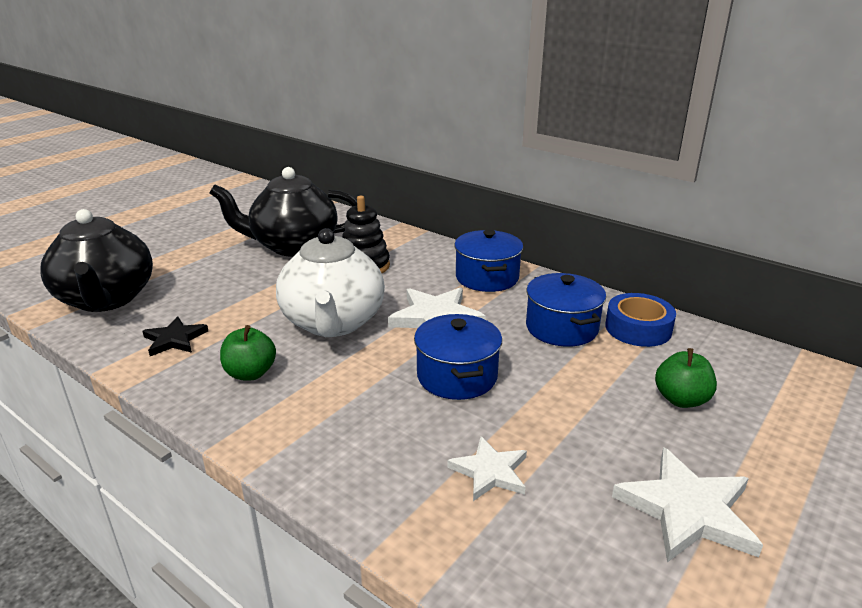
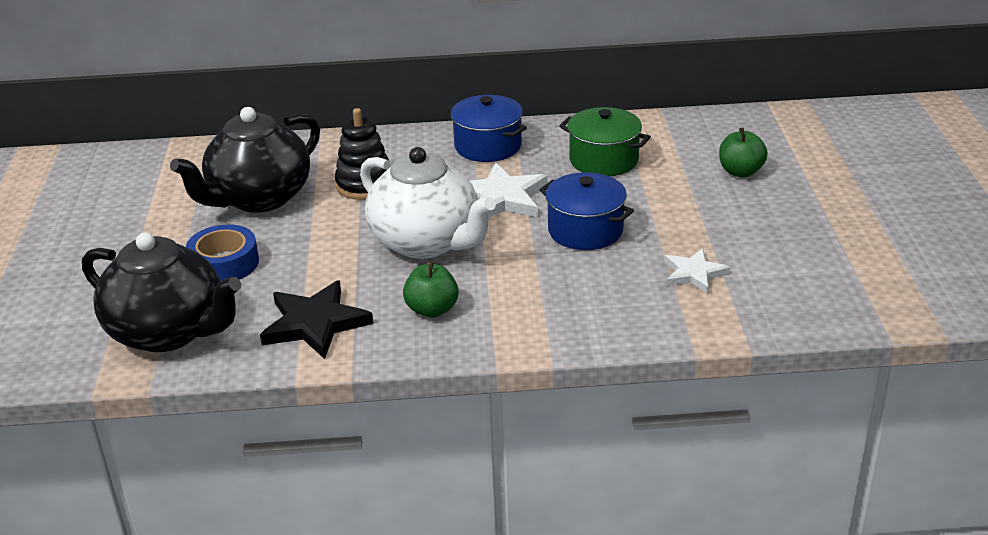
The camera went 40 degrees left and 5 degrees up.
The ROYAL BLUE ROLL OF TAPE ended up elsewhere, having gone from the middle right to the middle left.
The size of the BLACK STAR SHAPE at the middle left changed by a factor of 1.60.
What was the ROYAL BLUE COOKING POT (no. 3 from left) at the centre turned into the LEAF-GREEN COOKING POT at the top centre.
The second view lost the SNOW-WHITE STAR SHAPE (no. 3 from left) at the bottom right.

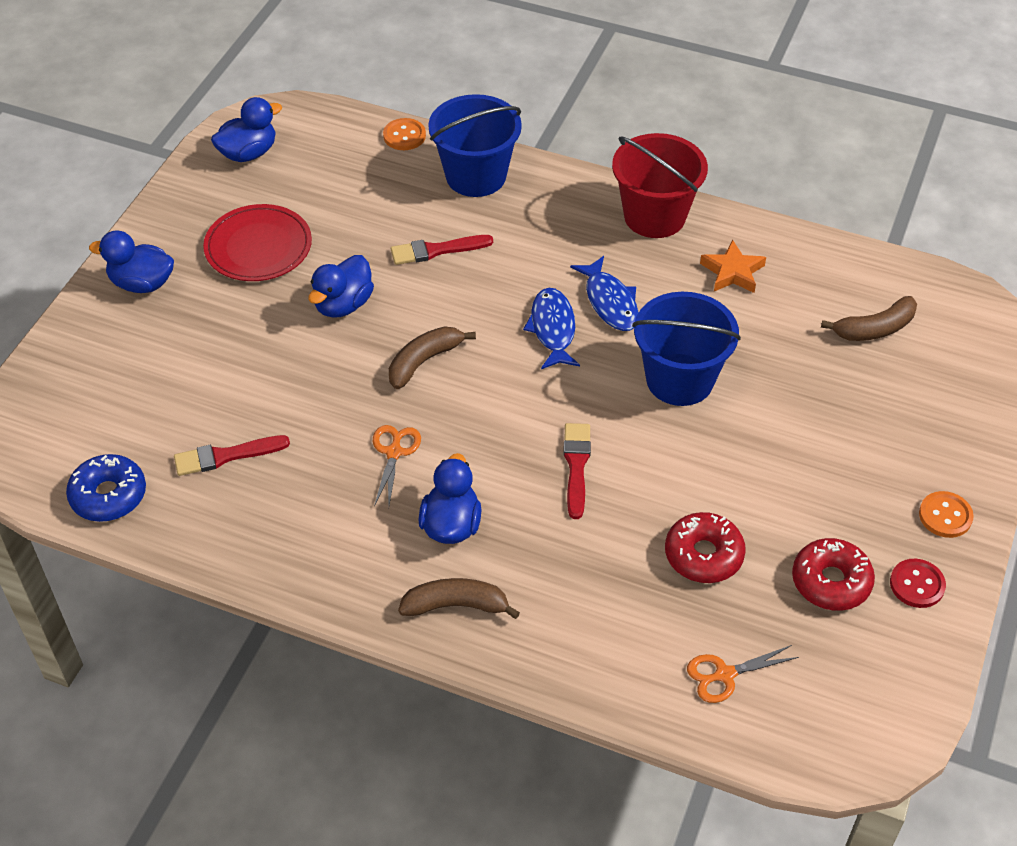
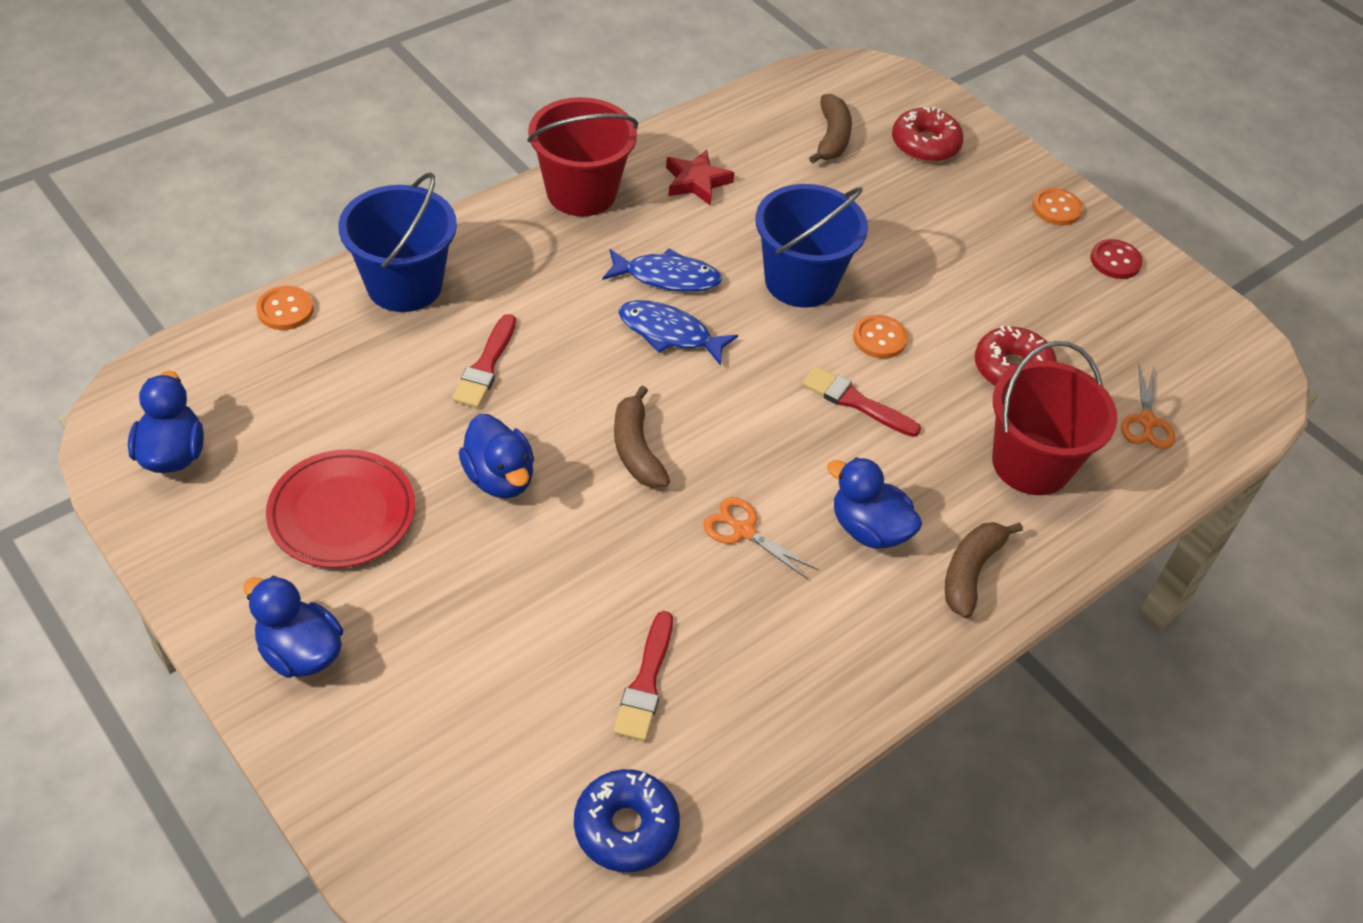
The camera went 65 degrees left and 0 degrees up.
The ROYAL BLUE DUCK (no. 1 from left in the first image) at the top left ended up facing another way, 90 degrees clockwise from before.
What was the BRIGHT ORANGE STAR SHAPE at the top right turned into the SCARLET STAR SHAPE at the top centre.
The second view gained the BRIGHT ORANGE SHIRT BUTTON (no. 2 from left) at the centre.
The SCARLET GLAZED DONUT (no. 2 from left in the first image) ended up elsewhere, having gone from the bottom right to the top right.
The second view gained the SCARLET SAND BUCKET (no. 2 from left) at the middle right.

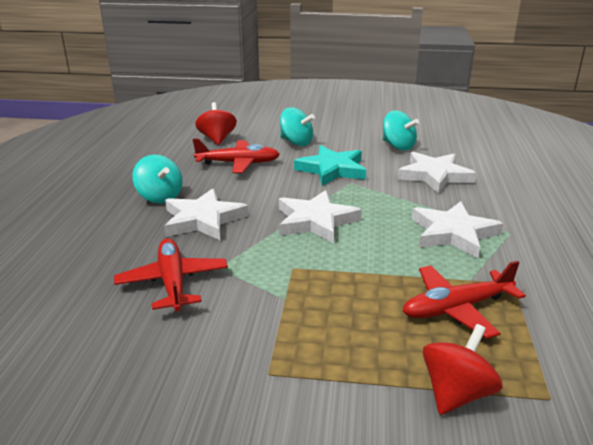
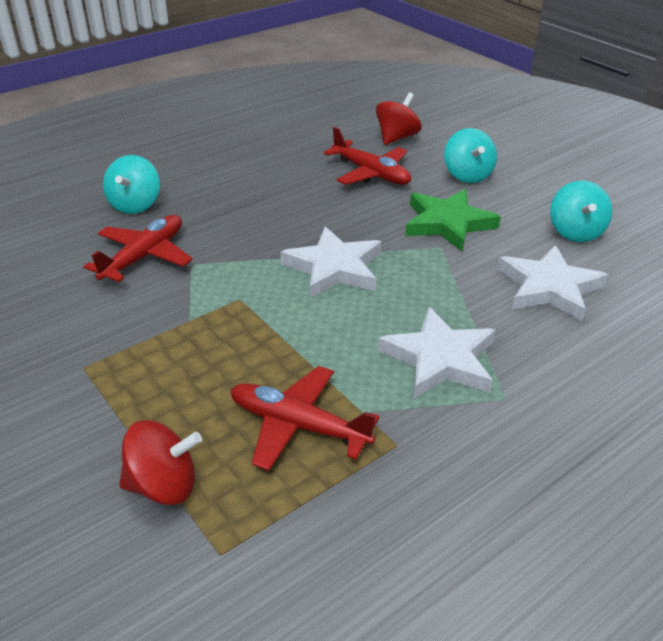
The camera went 45 degrees right and 10 degrees up.
The TURQUOISE WHIRLIGIG (no. 1 from left) ended up elsewhere, having gone from the middle left to the top left.
What was the TURQUOISE STAR SHAPE at the centre turned into the LEAF-GREEN STAR SHAPE at the middle right.
The second view lost the SNOW-WHITE STAR SHAPE (no. 1 from left) at the centre.

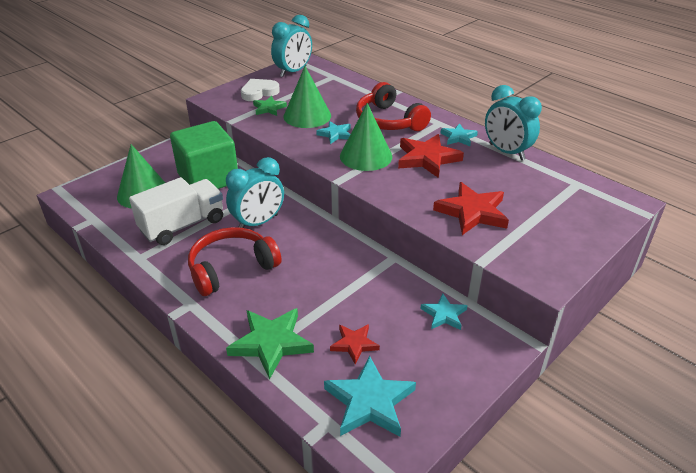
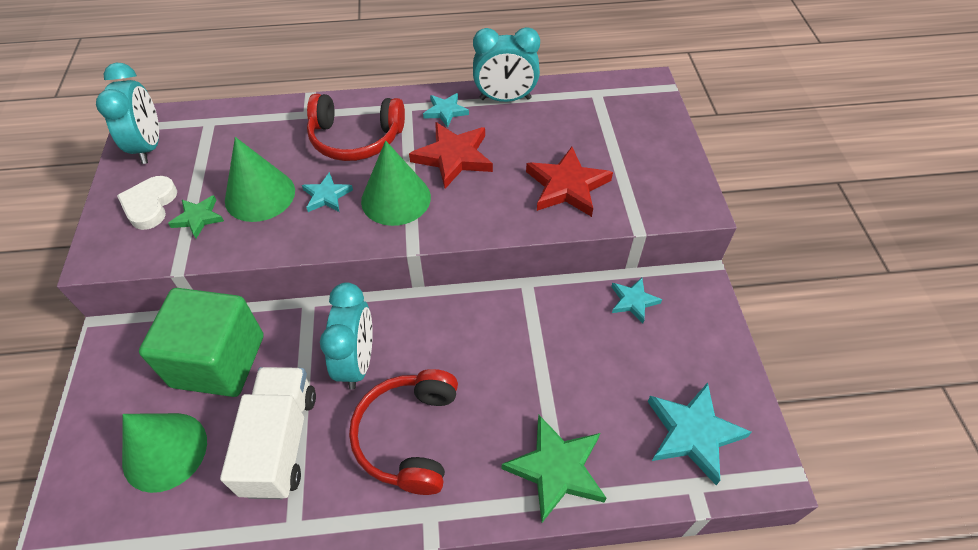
The camera went 50 degrees left and 15 degrees up.
The second view lost the SCARLET STAR SHAPE (no. 1 from left) at the bottom centre.

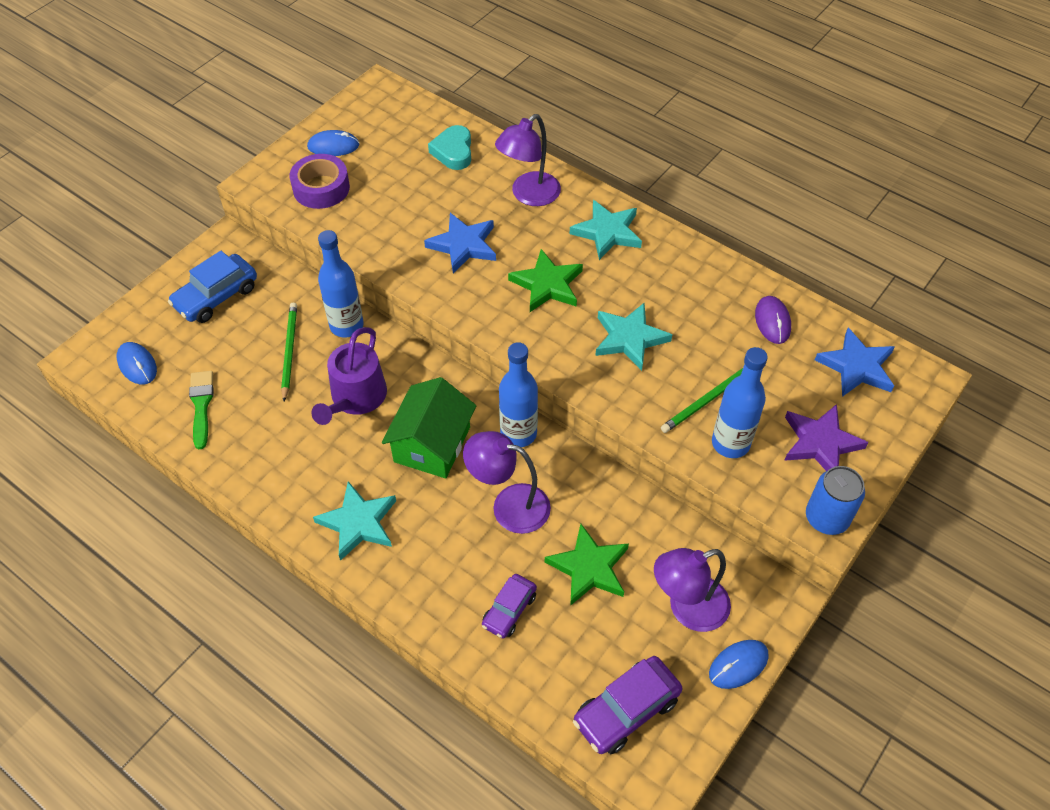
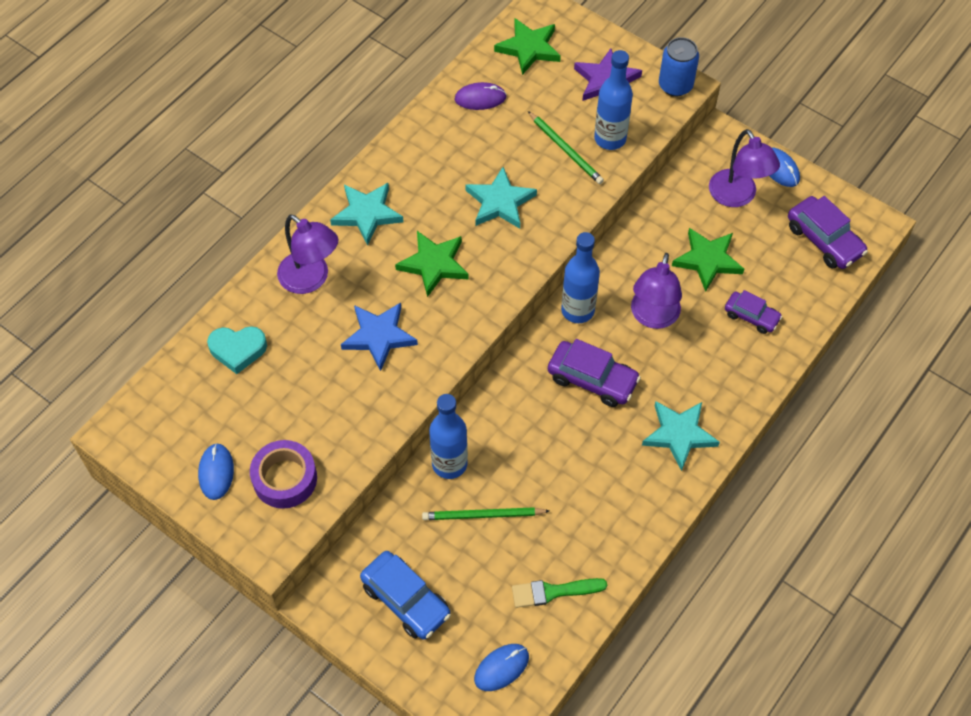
The camera went 90 degrees left and 5 degrees up.
What was the ROYAL BLUE STAR SHAPE (no. 2 from left) at the middle right turned into the LEAF-GREEN STAR SHAPE (no. 2 from left) at the top centre.
Where the LEAF-GREEN HOUSE stood at the centre, the PURPLE AUTOMOBILE (no. 1 from left) came to stand at the centre.
The second view lost the PURPLE WATERING CAN at the middle left.

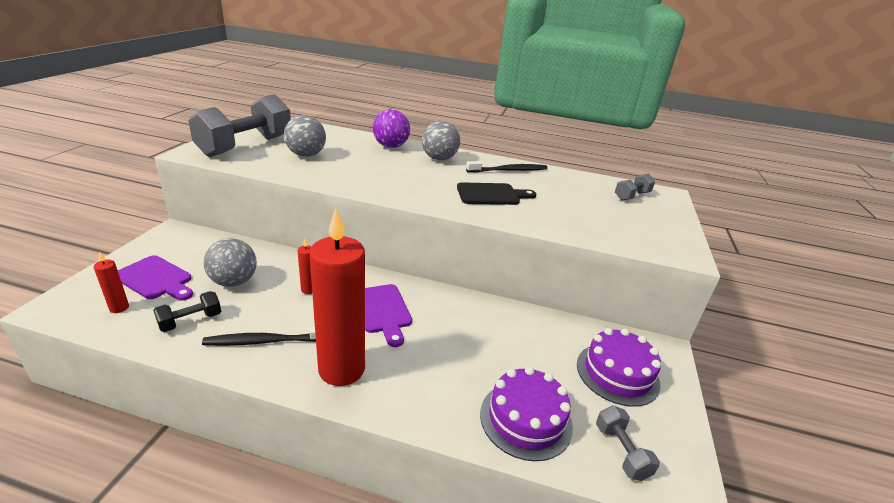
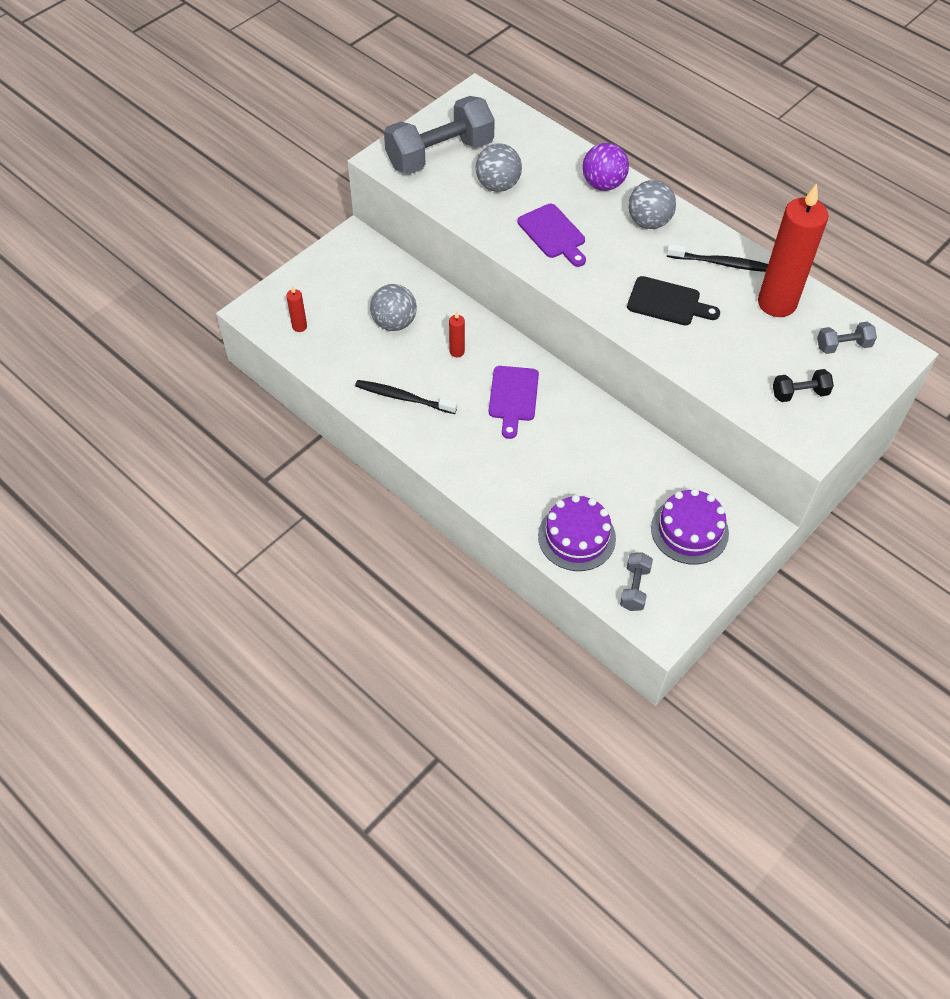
The camera went 30 degrees right and 25 degrees up.
The PURPLE CHOPPING BOARD (no. 1 from left in the first image) ended up elsewhere, having gone from the middle left to the top centre.
The SCARLET CANDLE (no. 3 from left) ended up elsewhere, having gone from the centre to the top right.
The BLACK FREE WEIGHT ended up elsewhere, having gone from the middle left to the middle right.

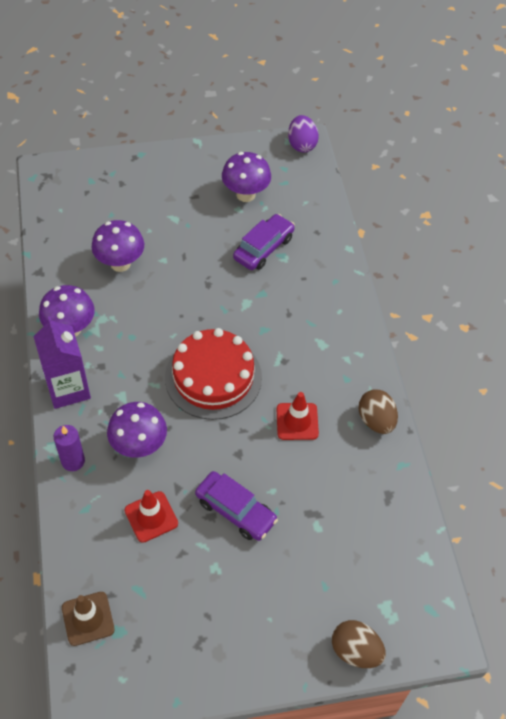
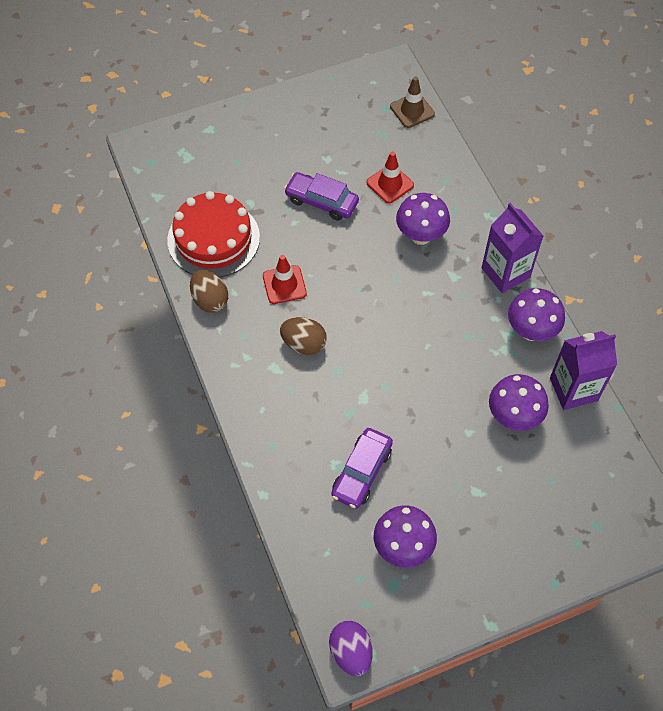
The camera went 170 degrees right and 5 degrees up.
The SCARLET CAKE ended up elsewhere, having gone from the centre to the top left.
The BROWN EGG SHAPE (no. 1 from left in the first image) ended up elsewhere, having gone from the bottom right to the centre.
The second view gained the PURPLE CARTON (no. 2 from left) at the middle right.
The second view lost the PURPLE CANDLE at the middle left.

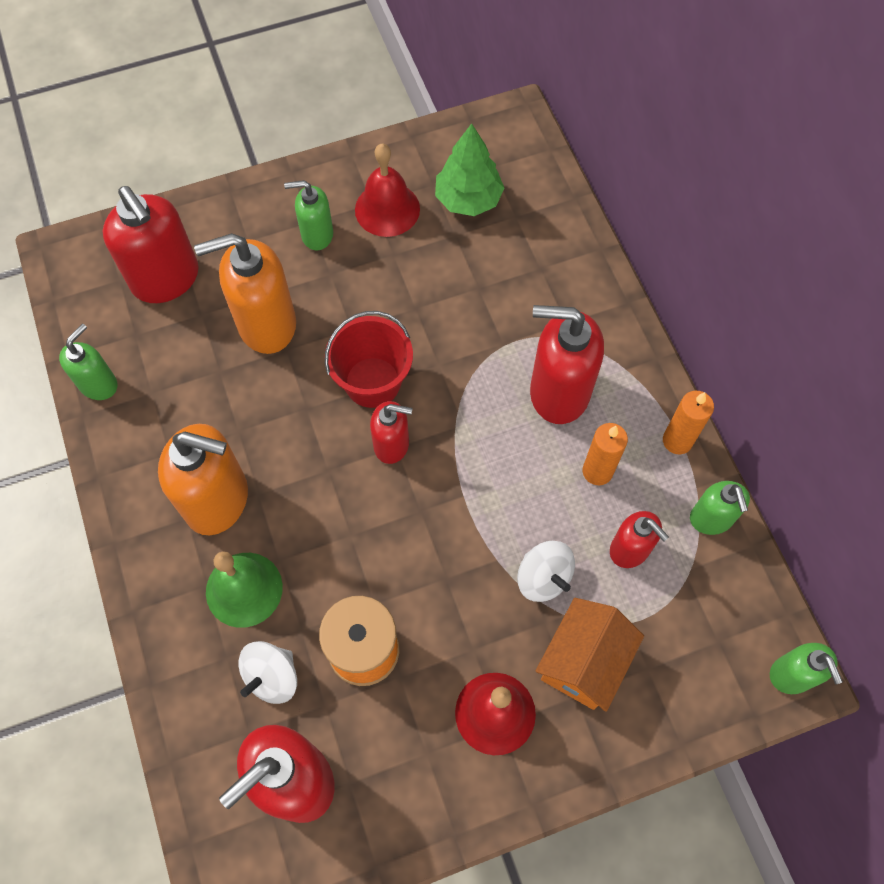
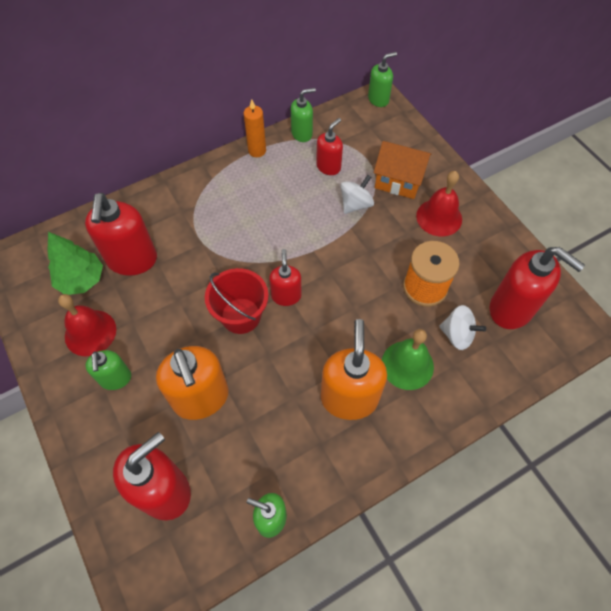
The camera went 100 degrees left and 5 degrees down.
The SCARLET PUMP BOTTLE (no. 4 from left in the first image) ended up elsewhere, having gone from the centre to the middle left.
The second view lost the BRIGHT ORANGE CANDLE (no. 1 from left) at the middle right.

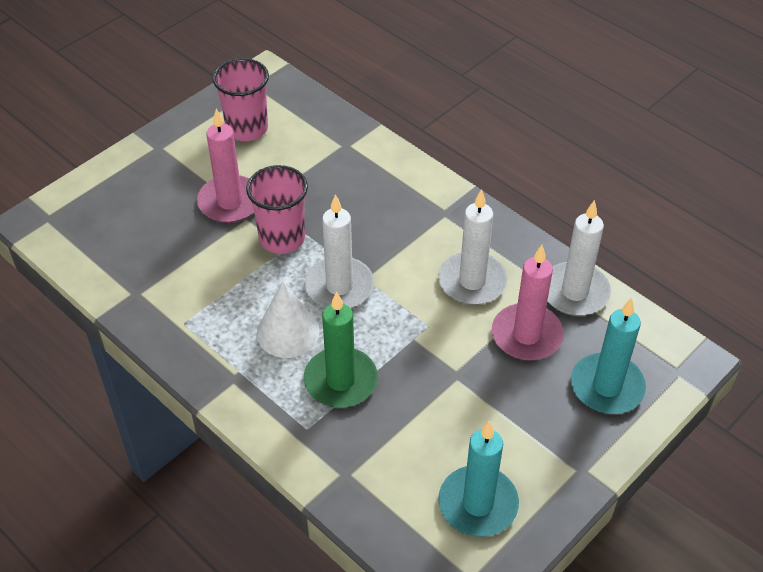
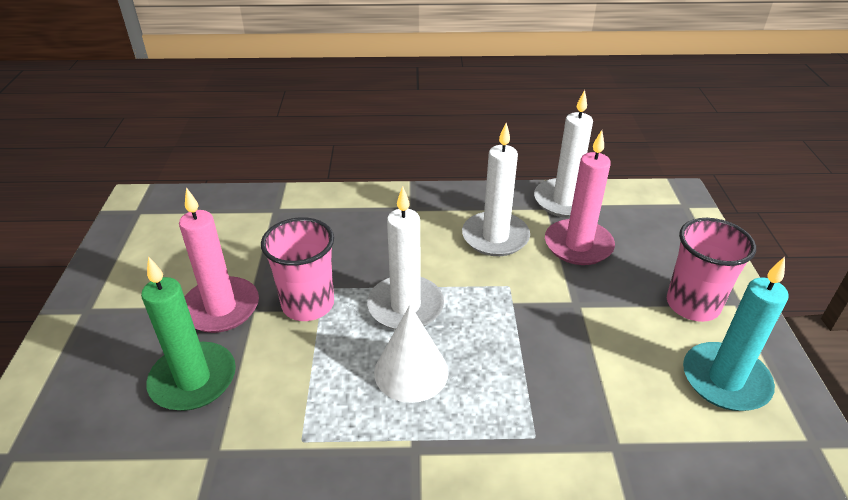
The camera went 45 degrees left and 10 degrees down.
The LEAF-GREEN CANDLE ended up elsewhere, having gone from the centre to the middle left.
The ROSE-PINK TUMBLER (no. 1 from left in the first image) ended up elsewhere, having gone from the top left to the middle right.
The second view lost the TURQUOISE CANDLE (no. 2 from left) at the middle right.

